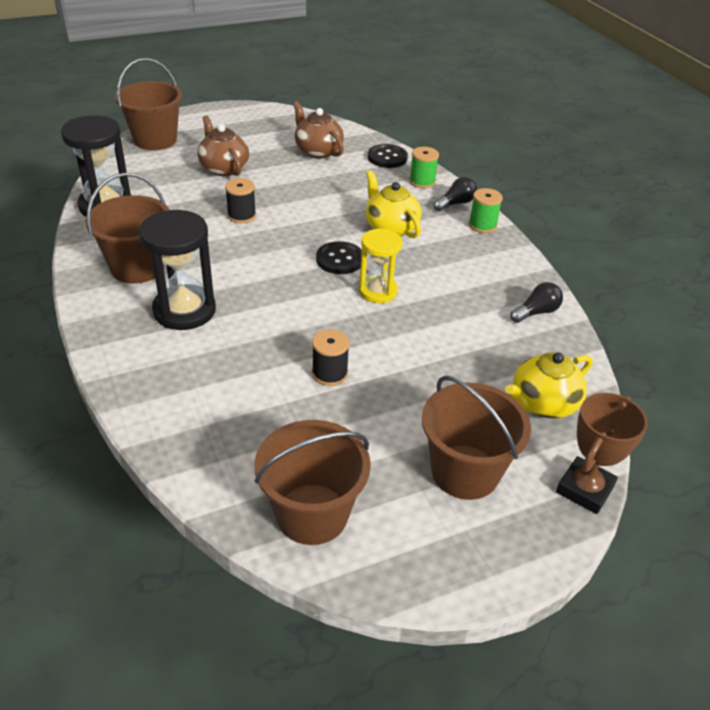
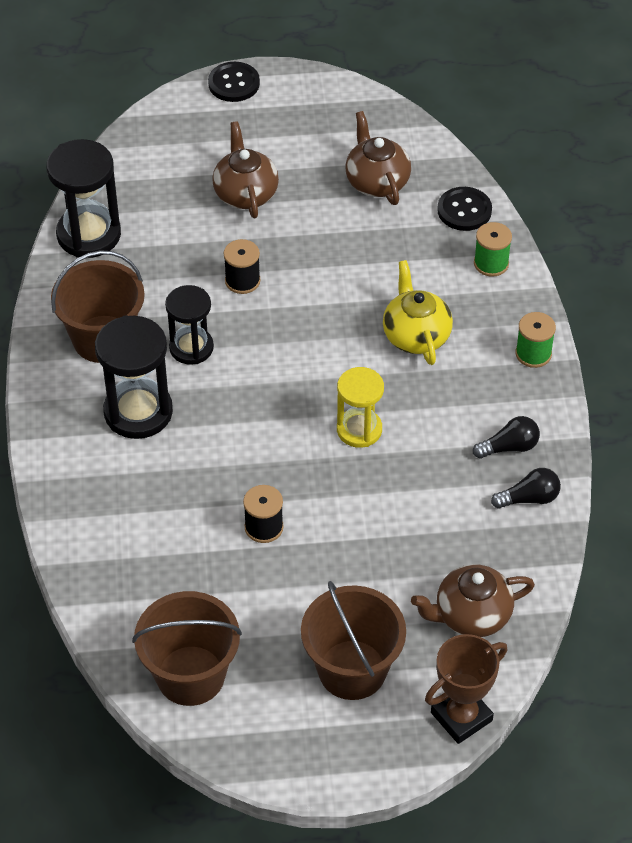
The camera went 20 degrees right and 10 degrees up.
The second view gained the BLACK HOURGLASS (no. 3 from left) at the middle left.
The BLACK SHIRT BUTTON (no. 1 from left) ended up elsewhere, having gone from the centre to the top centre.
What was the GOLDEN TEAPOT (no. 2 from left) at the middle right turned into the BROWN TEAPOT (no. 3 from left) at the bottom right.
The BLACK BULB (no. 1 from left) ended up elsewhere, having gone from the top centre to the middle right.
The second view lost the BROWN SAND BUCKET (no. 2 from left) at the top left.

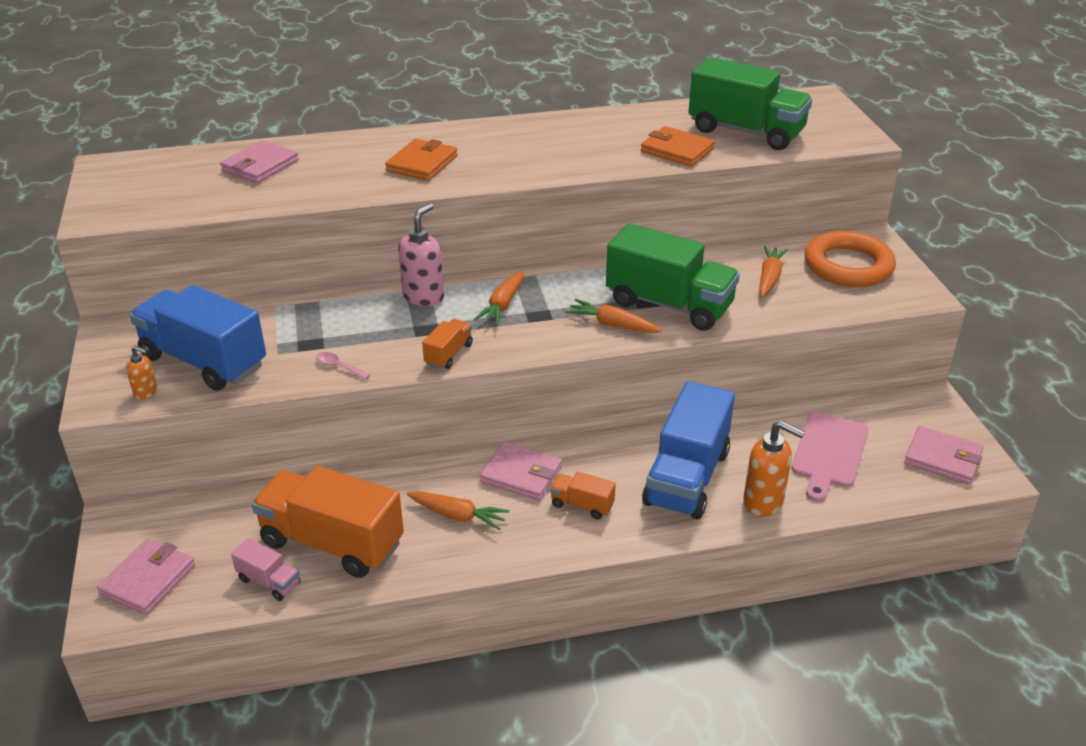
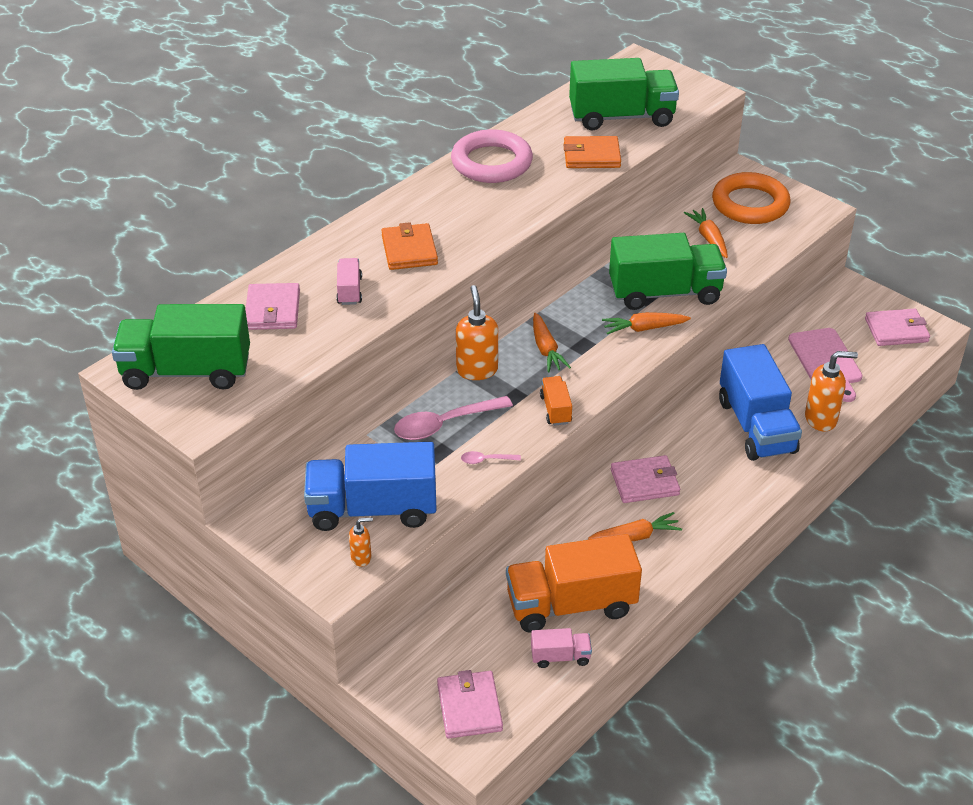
The camera went 35 degrees left and 5 degrees up.
The second view gained the LEAF-GREEN LORRY (no. 1 from left) at the middle left.
The second view gained the ROSE-PINK LORRY (no. 1 from left) at the centre.
The second view gained the ROSE-PINK TABLESPOON (no. 1 from left) at the centre.
The second view gained the ROSE-PINK RING at the top centre.
What was the ROSE-PINK PUMP BOTTLE at the centre turned into the BRIGHT ORANGE PUMP BOTTLE (no. 2 from left) at the centre.
The second view lost the BRIGHT ORANGE LORRY (no. 3 from left) at the centre.

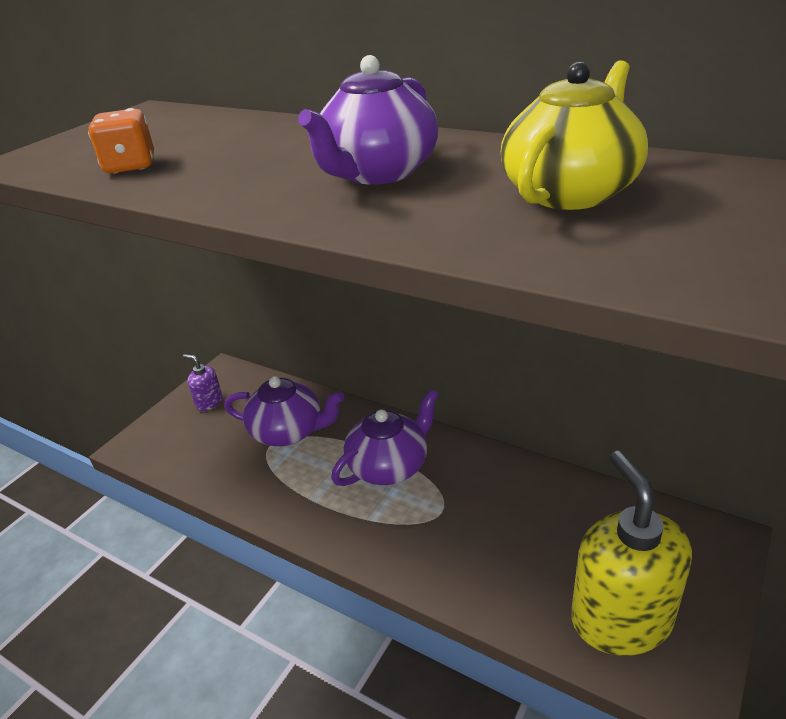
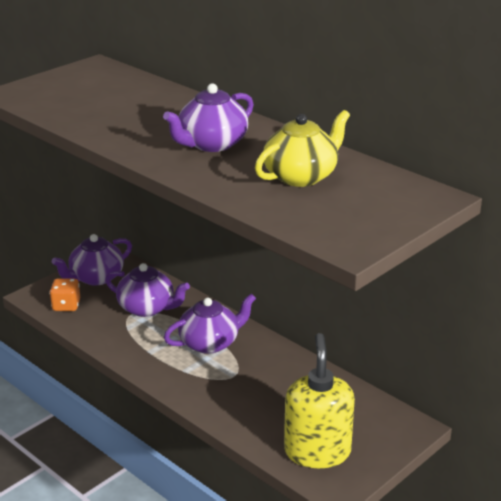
The camera went 10 degrees right and 5 degrees down.
The BRIGHT ORANGE GAME DIE ended up elsewhere, having gone from the top left to the middle left.
Where the PURPLE PUMP BOTTLE stood at the middle left, the PURPLE TEAPOT (no. 1 from left) came to stand at the middle left.

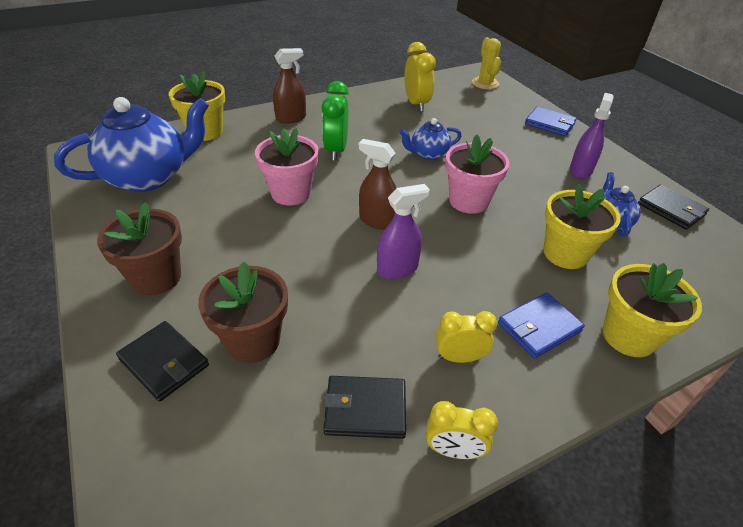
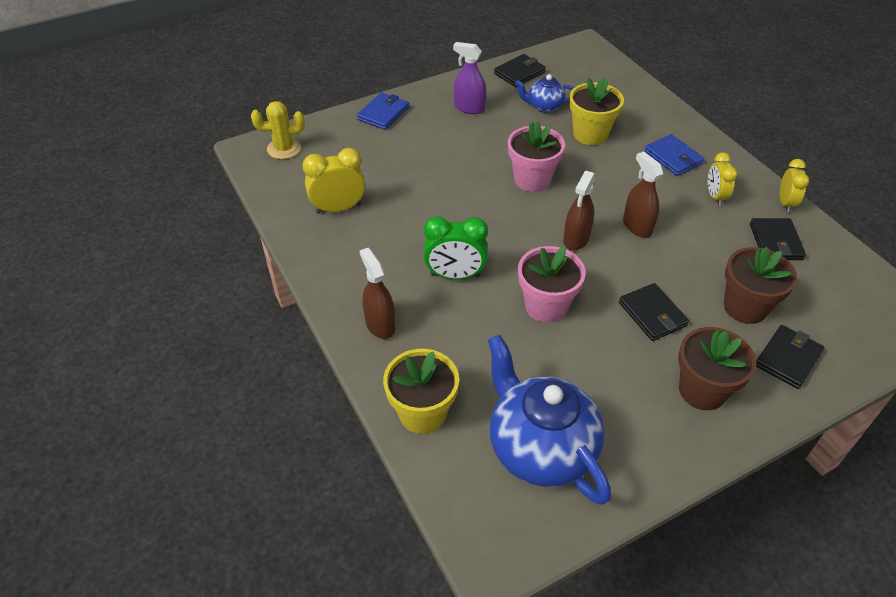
The camera went 90 degrees left and 5 degrees up.
The second view gained the BLACK BILLFOLD (no. 2 from left) at the middle right.
What was the PURPLE SPRAYER (no. 1 from left) at the centre turned into the BROWN SPRAYER (no. 3 from left) at the top right.
The second view lost the ROYAL BLUE TEAPOT (no. 2 from left) at the top centre.
The second view lost the GOLDEN PLANT POT (no. 3 from left) at the middle right.

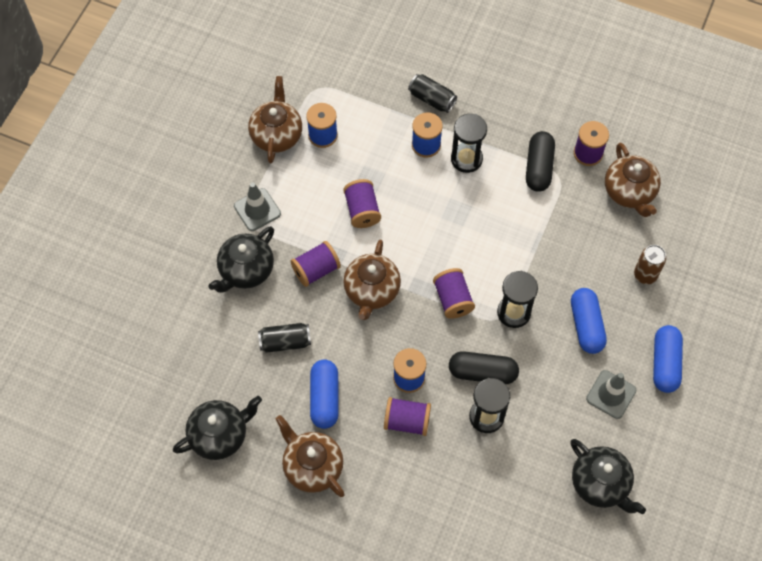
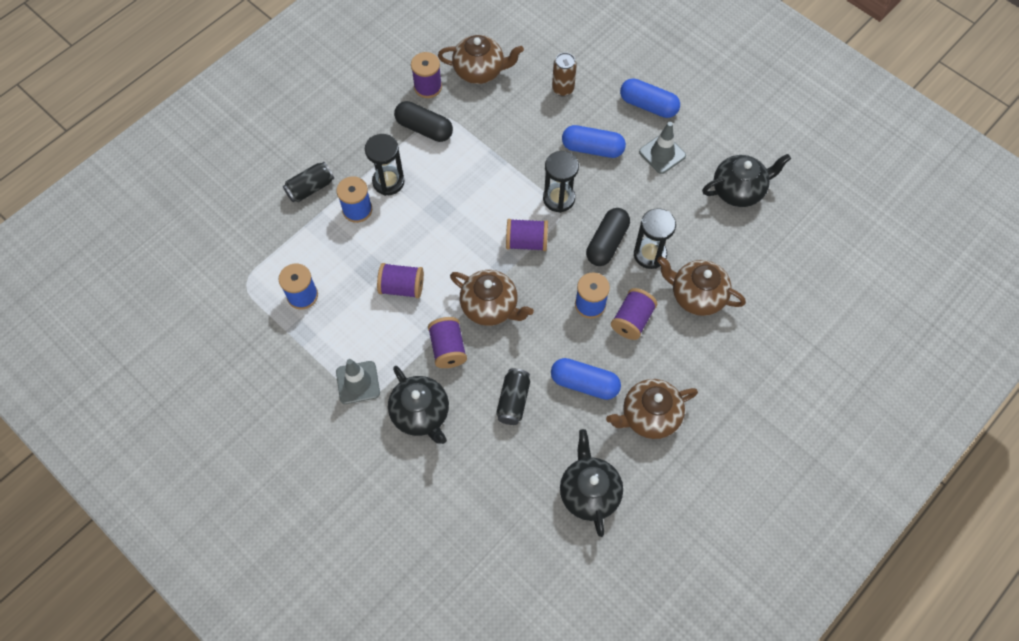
The camera went 70 degrees left and 0 degrees up.
The BROWN TEAPOT (no. 1 from left in the first image) ended up elsewhere, having gone from the top centre to the middle right.

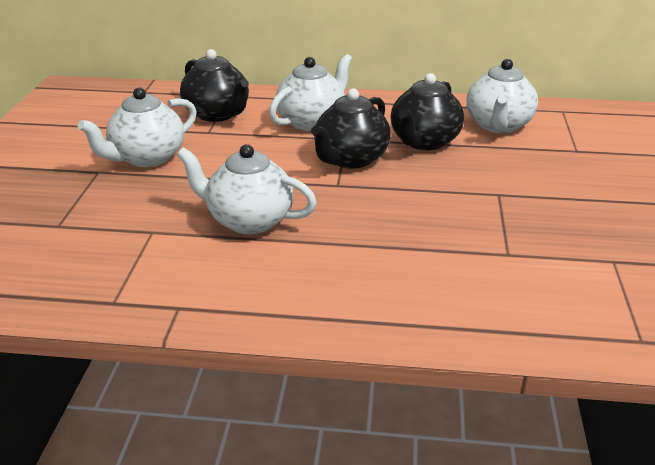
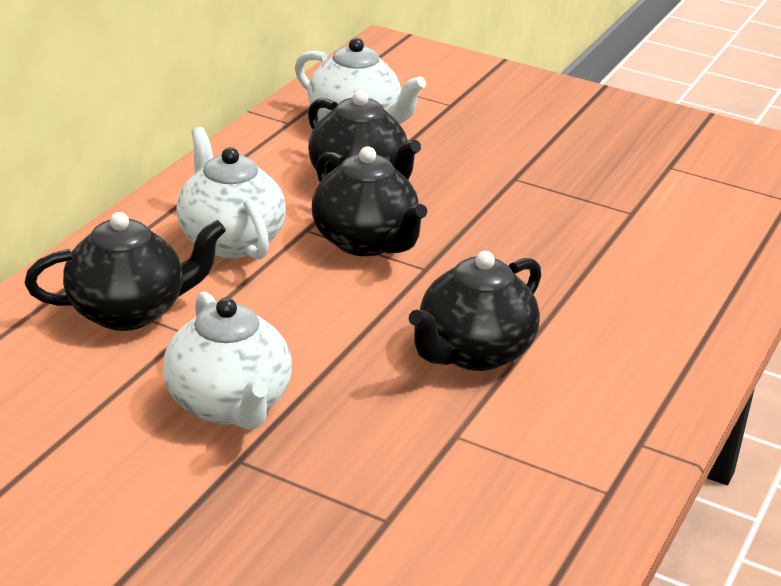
The camera went 70 degrees left and 0 degrees up.
What was the SNOW-WHITE TEAPOT (no. 2 from left) at the centre turned into the BLACK TEAPOT (no. 4 from left) at the centre.

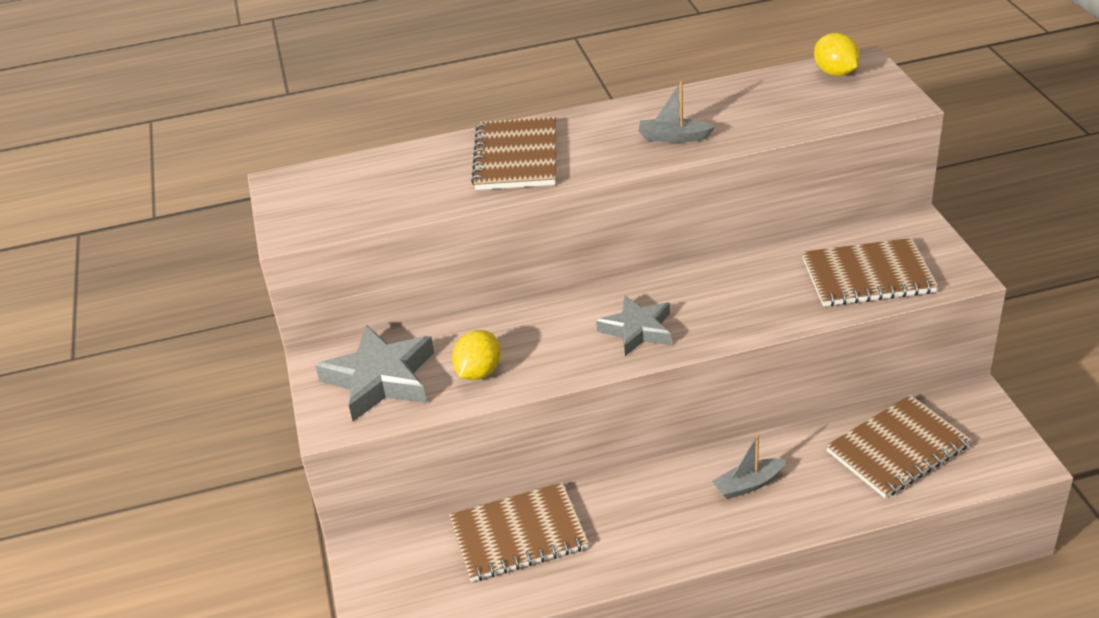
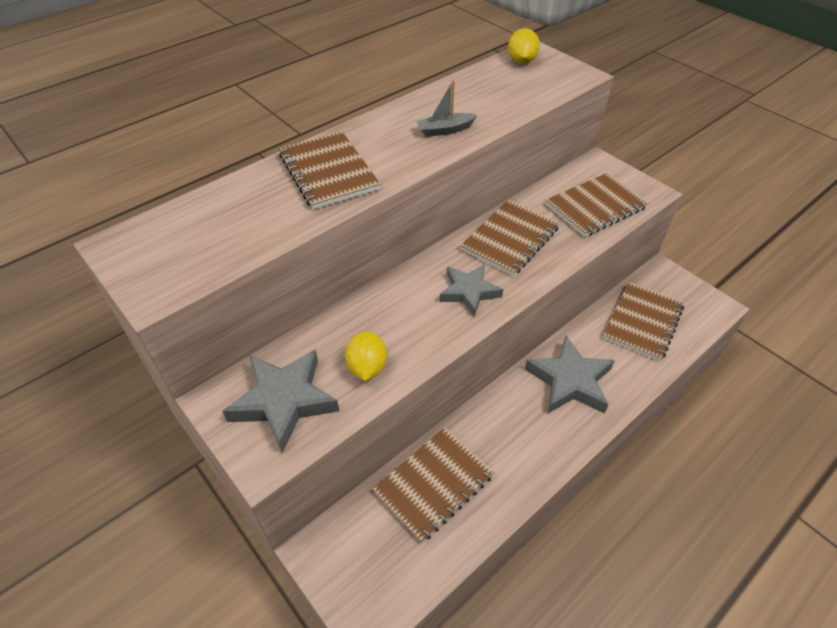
The camera went 30 degrees left and 10 degrees up.
The second view gained the BROWN EXERCISE BOOK (no. 3 from left) at the centre.
The GOLDEN TOY LEMON (no. 2 from left) at the top right ended up facing another way, 60 degrees clockwise from before.
Where the GRAY BOAT (no. 2 from left) stood at the bottom right, the GRAY STAR SHAPE (no. 3 from left) came to stand at the middle right.

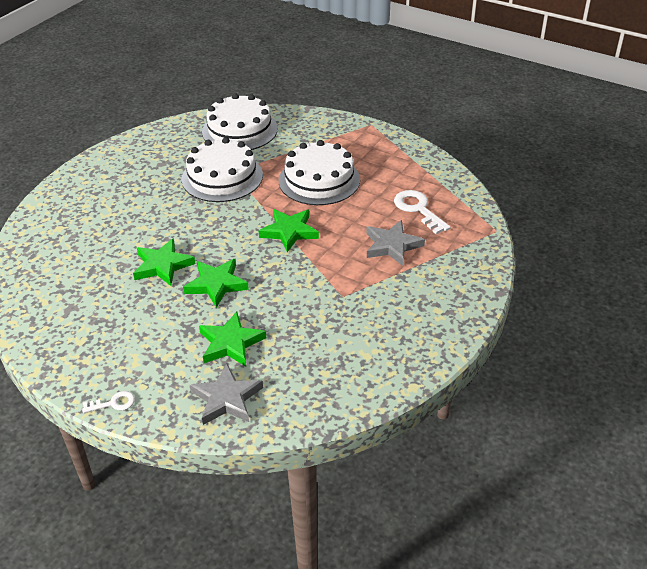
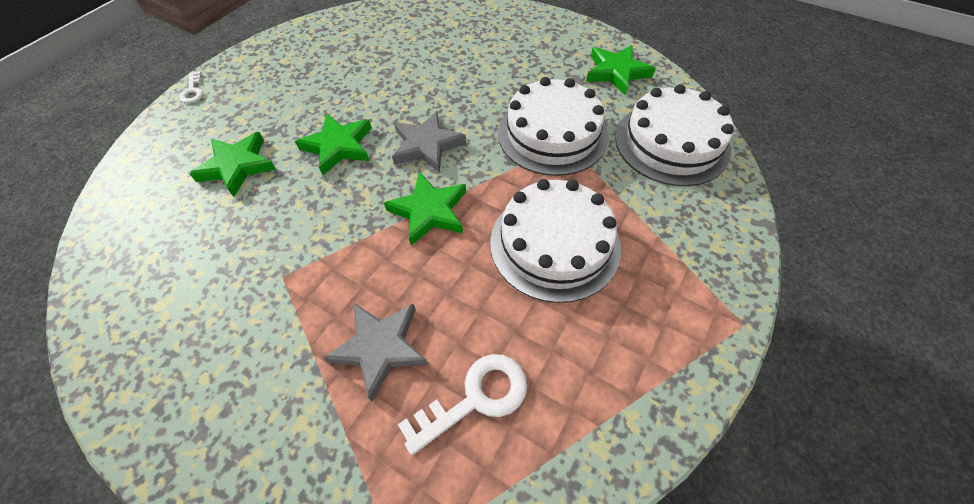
The camera went 90 degrees right and 15 degrees up.
The GRAY STAR SHAPE (no. 1 from left in the first image) ended up elsewhere, having gone from the bottom centre to the top centre.
The LEAF-GREEN STAR SHAPE (no. 1 from left in the first image) ended up elsewhere, having gone from the middle left to the top centre.

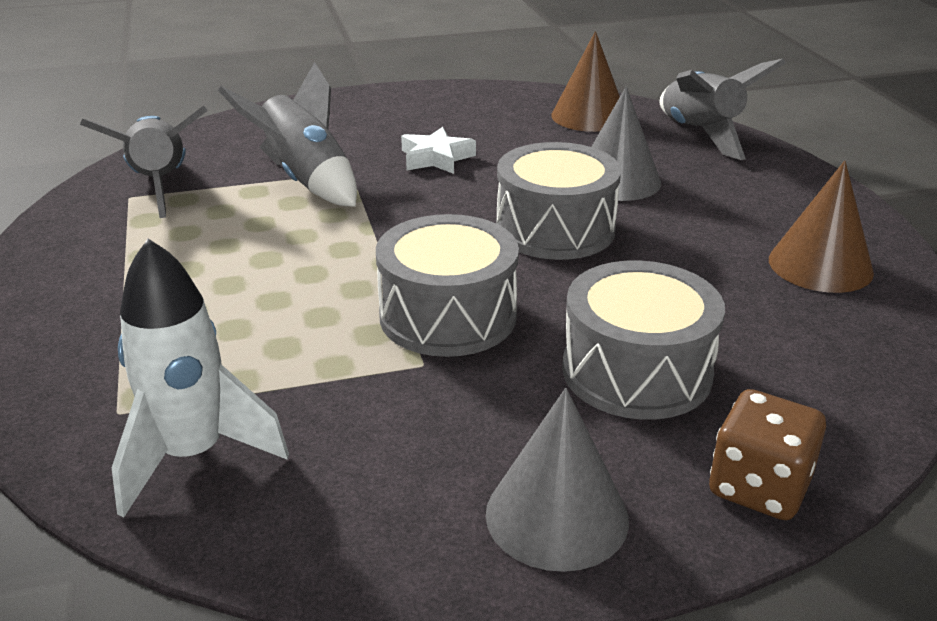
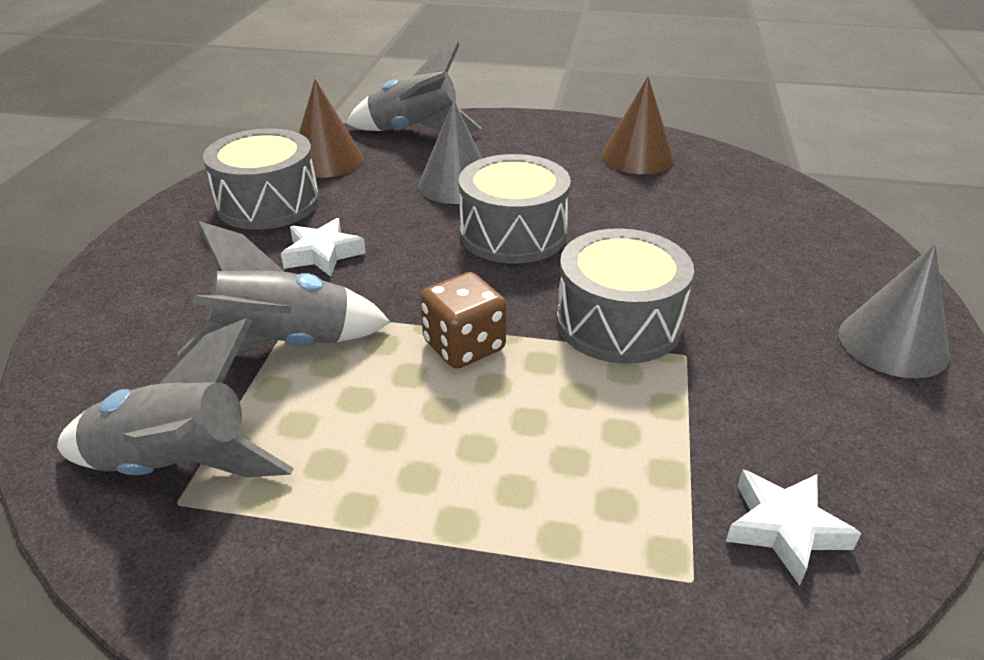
The camera went 65 degrees left and 5 degrees up.
The GRAY TOY DRUM (no. 3 from left in the first image) ended up elsewhere, having gone from the middle right to the top left.
The BROWN GAME DIE ended up elsewhere, having gone from the bottom right to the centre.
Where the SNOW-WHITE ROCKET stood at the middle left, the SNOW-WHITE STAR SHAPE (no. 2 from left) came to stand at the bottom right.

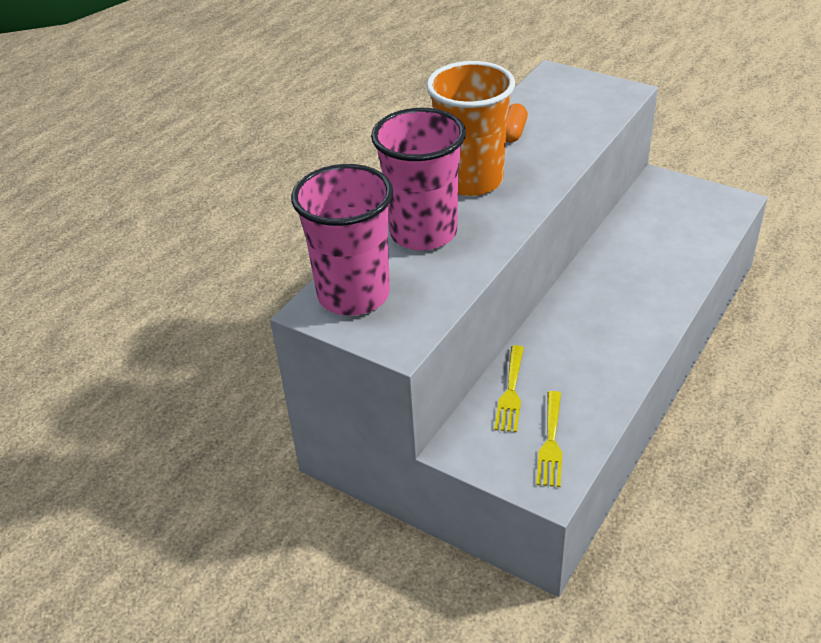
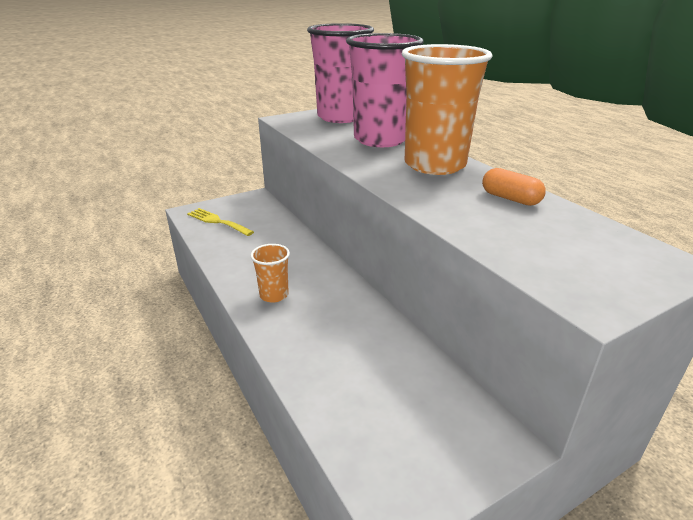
The camera went 115 degrees right and 10 degrees down.
The second view gained the BRIGHT ORANGE TUMBLER (no. 1 from left) at the centre.
The second view lost the GOLDEN FORK (no. 1 from left) at the centre.

